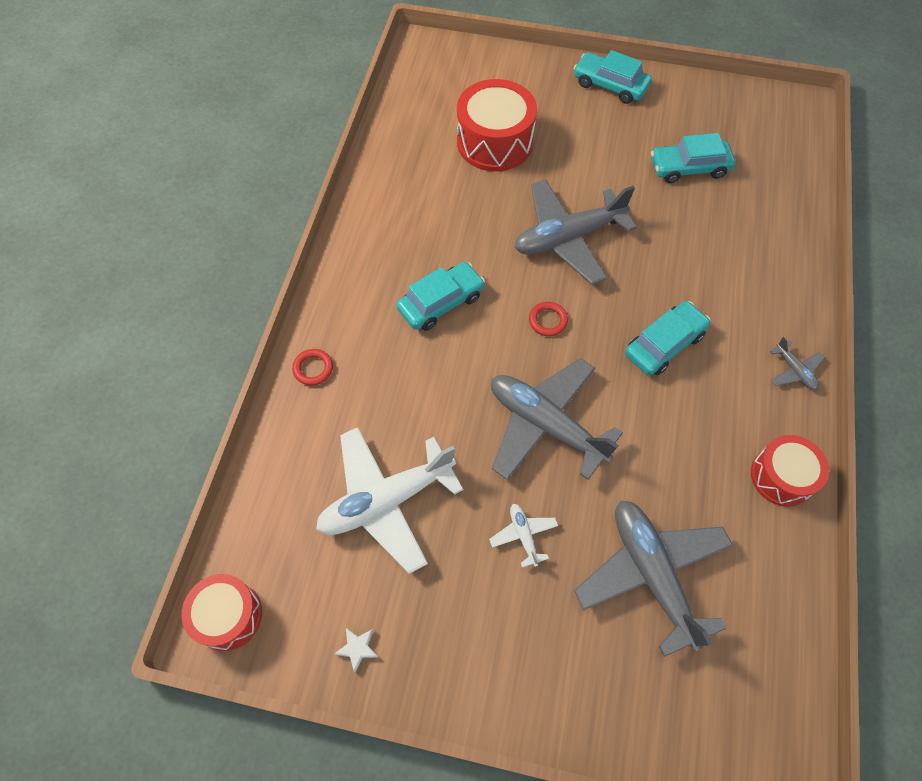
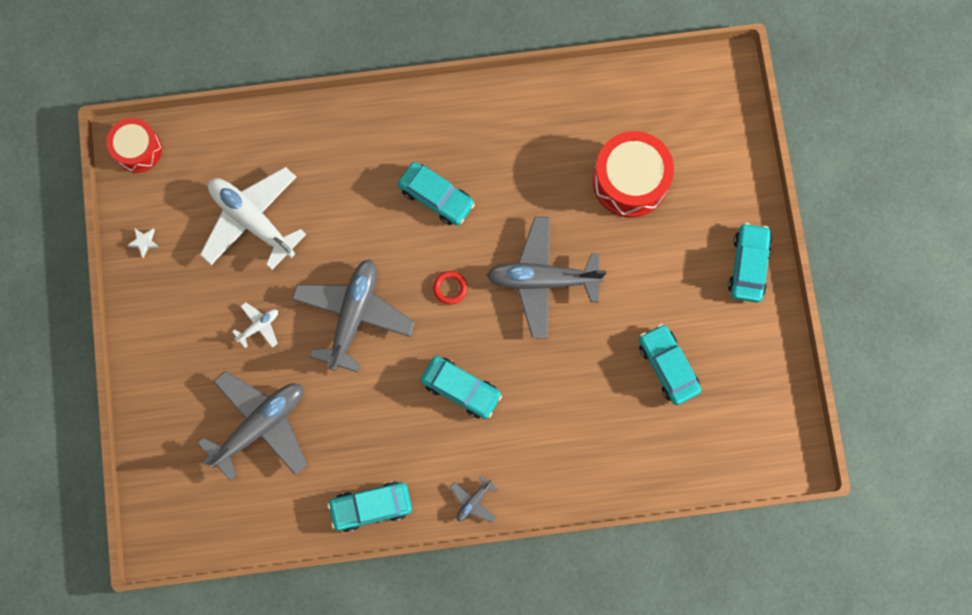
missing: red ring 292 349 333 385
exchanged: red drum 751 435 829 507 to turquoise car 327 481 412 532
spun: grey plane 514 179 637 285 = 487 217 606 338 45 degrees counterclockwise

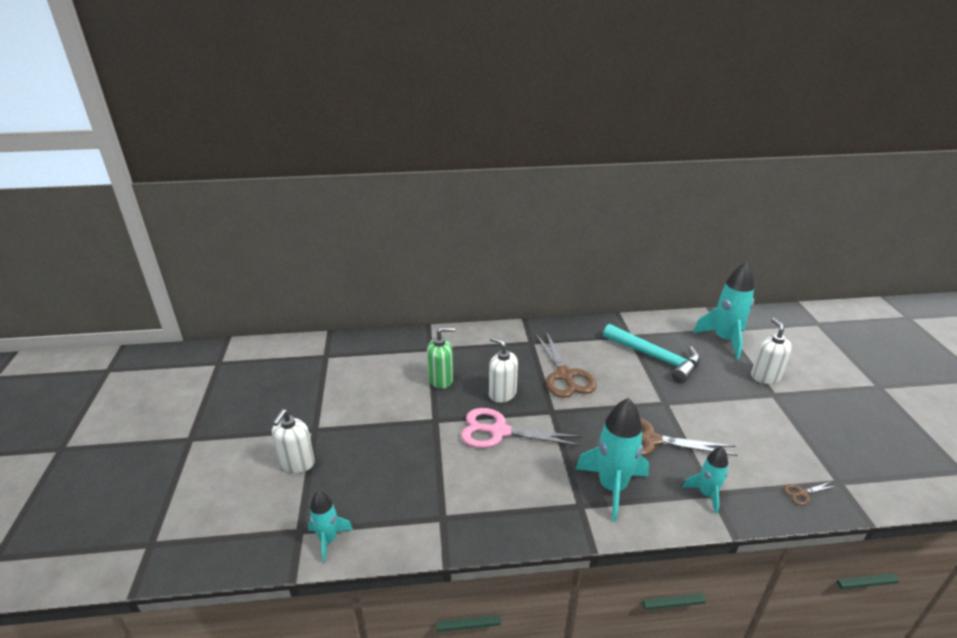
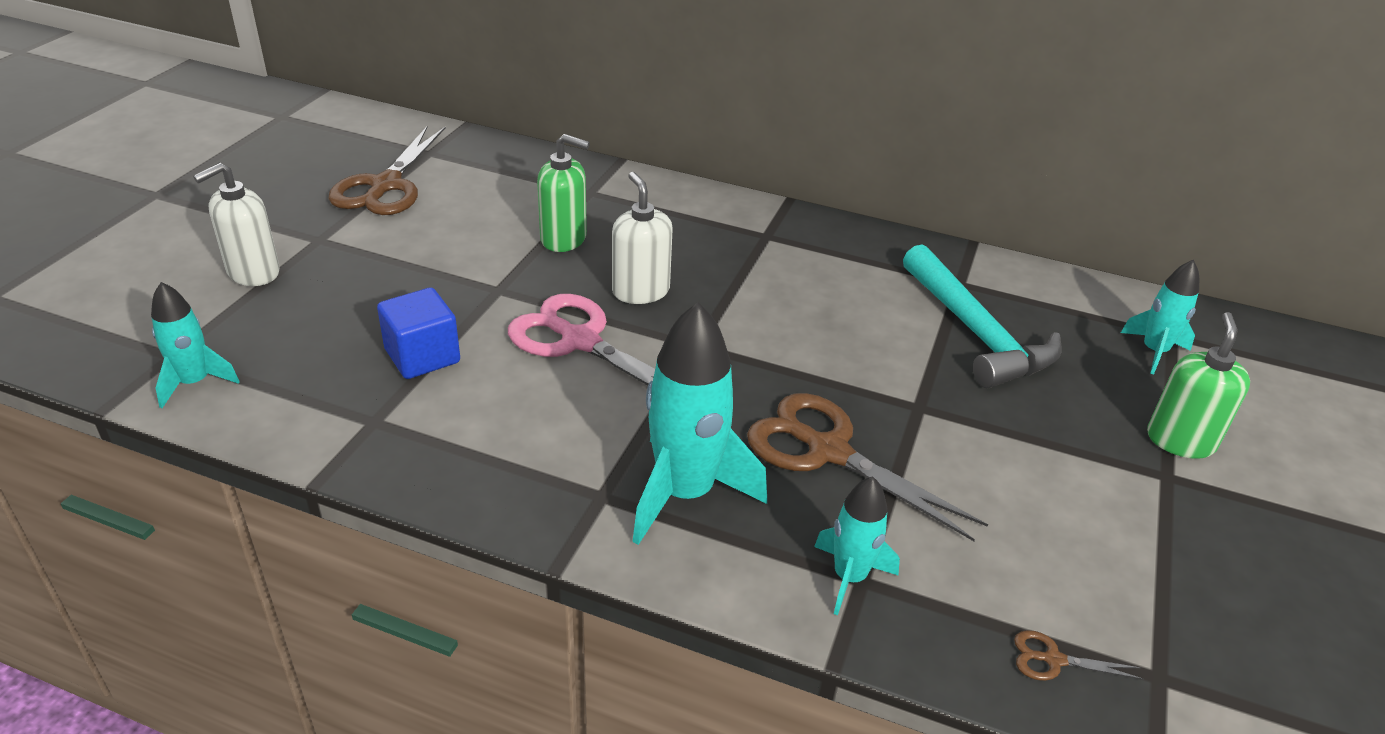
appeared: blue cube 377 287 460 379
relocated: brown scissors 536 331 597 398 to 328 127 446 215
colour: white soap dispenser 751 318 792 384 to green soap dispenser 1147 312 1250 459
size: turquoise rocket 693 262 754 359 = 1121 260 1199 374 x0.57

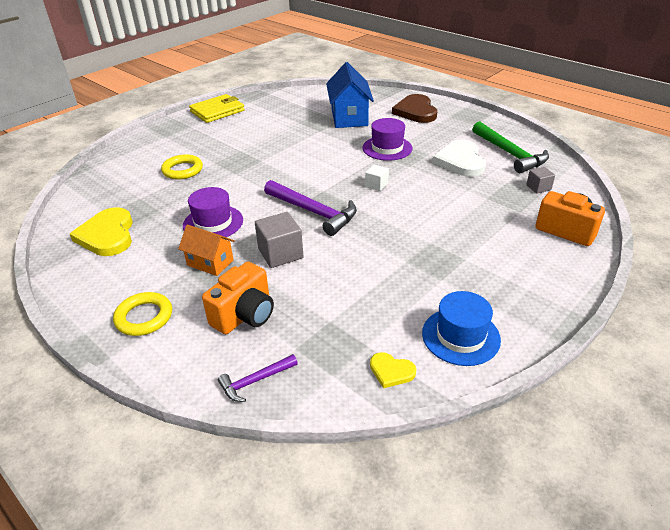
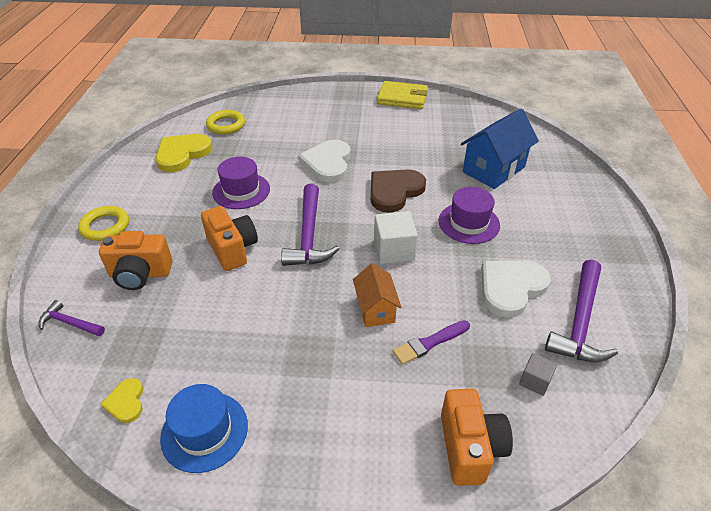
appeared: white heart 298 140 351 183; purple brush 393 320 470 365
relocated: brown heart 392 94 437 123 to 371 169 426 213; yellow ring 161 154 203 180 to 206 110 245 134; orange house 178 225 234 276 to 353 263 402 327
exchanged: grey cube 255 212 304 268 to orange camera 201 206 258 271
colour: green hammer 472 121 549 173 to purple hammer 545 260 618 362
size: white cube 365 165 389 191 = 374 211 418 264 x1.74

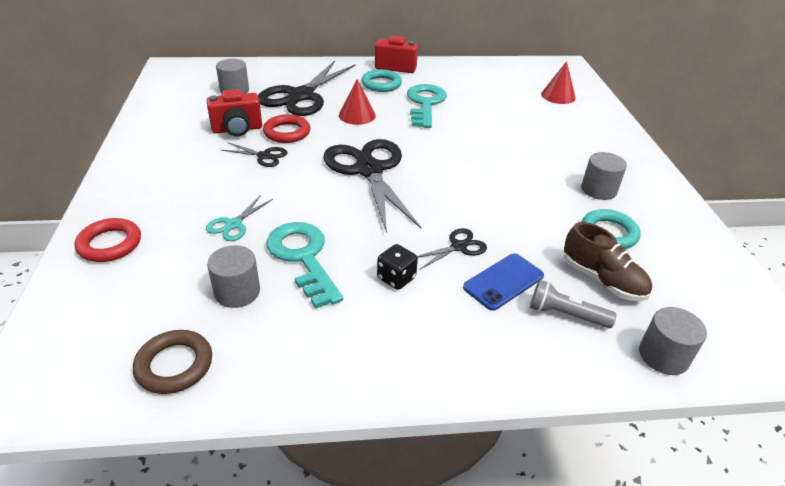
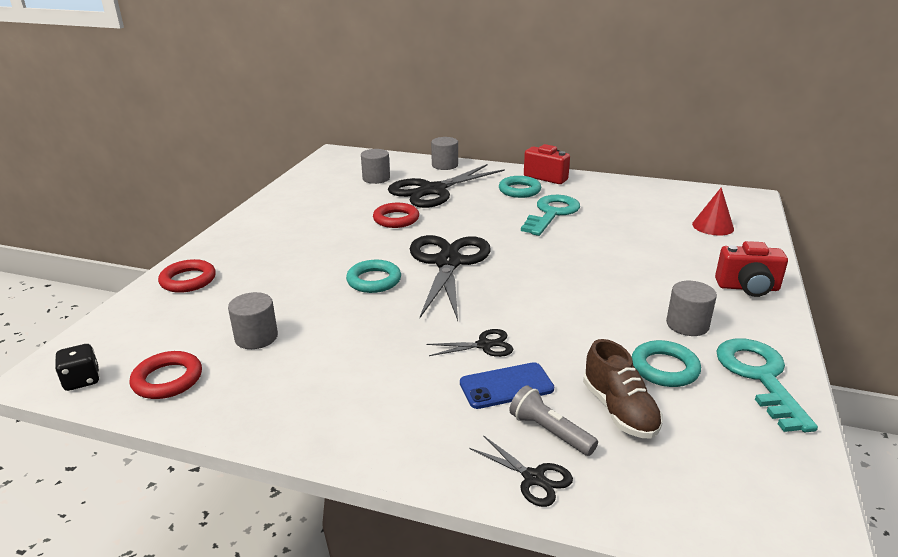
missing: red cone 339 79 376 125; turquoise scissors 206 195 273 241
appeared: turquoise ring 346 260 401 293
relocated: red camera 207 89 262 136 to 715 241 788 297; black scissors 221 143 287 167 to 469 435 573 507; turquoise key 266 222 343 308 to 716 338 818 432; black dice 377 244 418 290 to 55 344 100 391; grey cylinder 639 307 707 375 to 431 137 458 170
colour: brown ring 133 330 212 394 to red ring 129 351 202 399

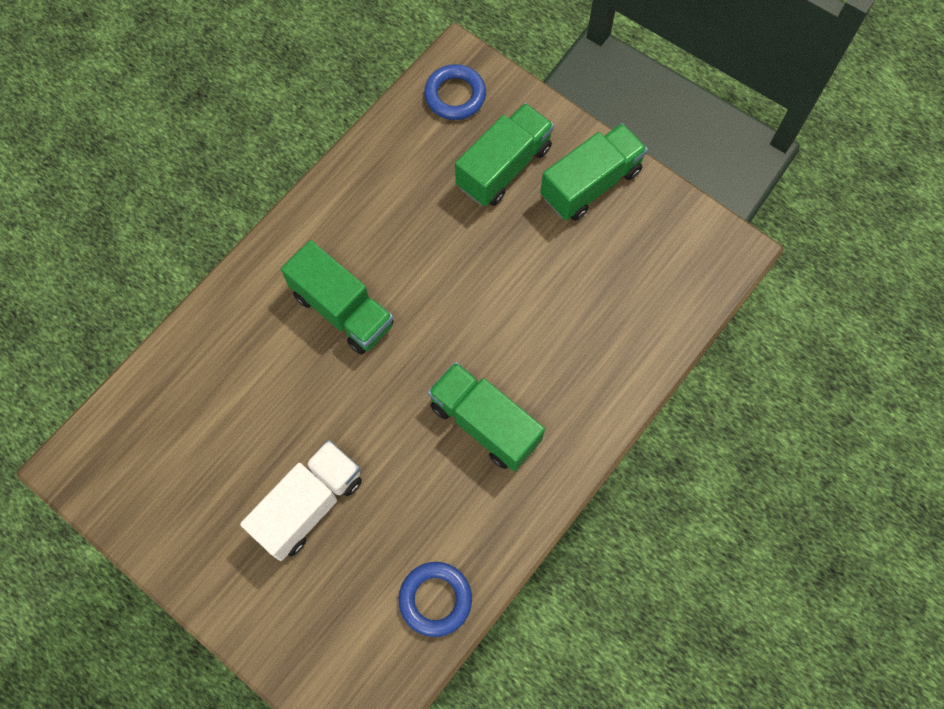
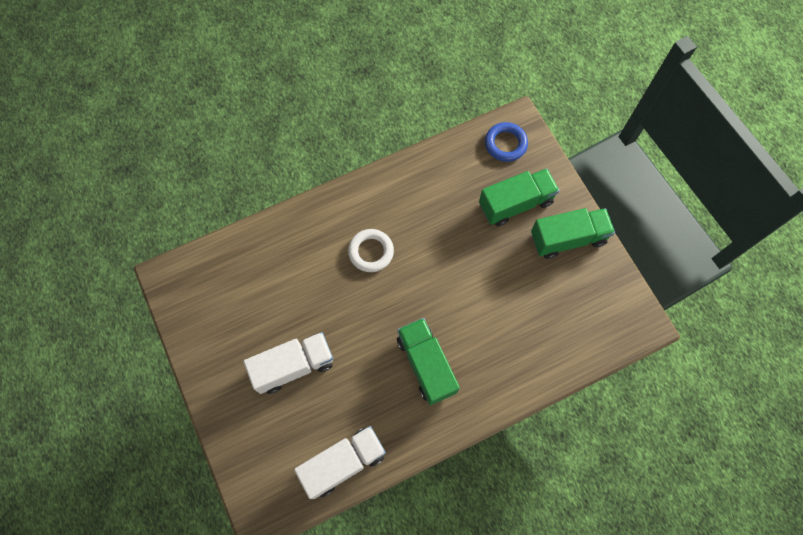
exchanged: green truck 281 240 394 355 to white ring 348 229 394 272; blue ring 399 562 472 637 to white truck 294 426 386 499

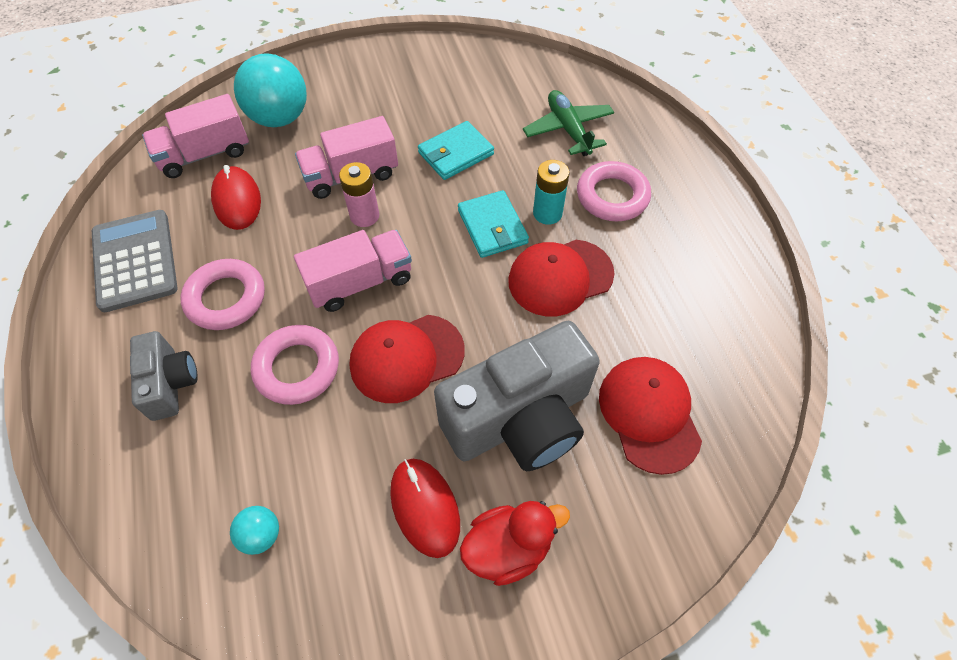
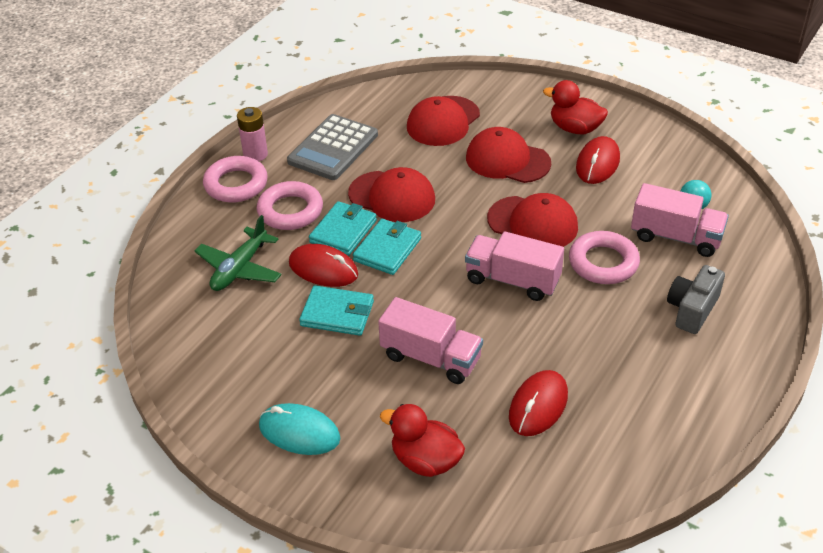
appeared: red mouse 289 244 358 287; turquoise mouse 259 403 340 455
relocated: pink truck 142 94 249 178 to 631 183 729 257; pink battery 339 162 379 227 to 237 107 268 161; grey calculator 92 210 177 312 to 287 114 378 180; pink ring 180 259 265 330 to 203 156 268 203
exchanged: turquoise ball 234 53 307 127 to red duck 380 404 465 477; turquoise battery 533 160 570 225 to turquoise wallet 309 201 377 256; grey camera 434 321 600 471 to red cap 466 127 551 183

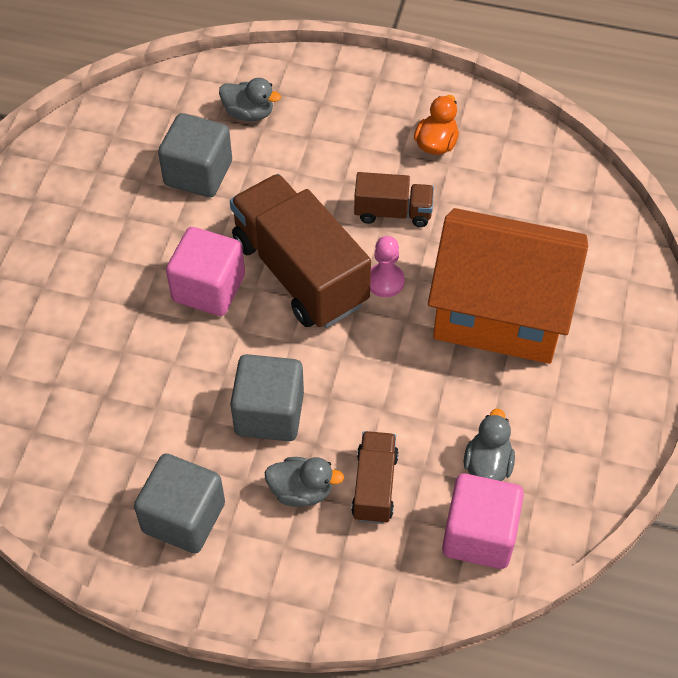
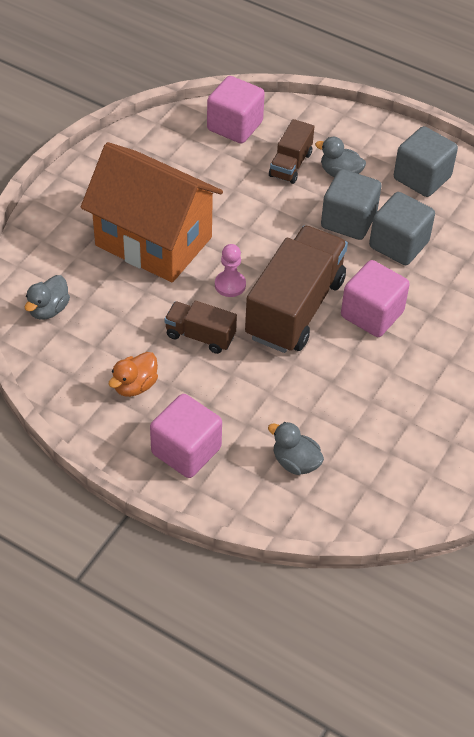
appeared: pink cube 150 394 222 478
relocated: grey cube 158 113 232 197 to 369 192 435 265; grey duck 464 408 515 481 to 25 275 70 320
spun: brown truck 230 174 371 328 = 245 226 348 353 135 degrees counterclockwise

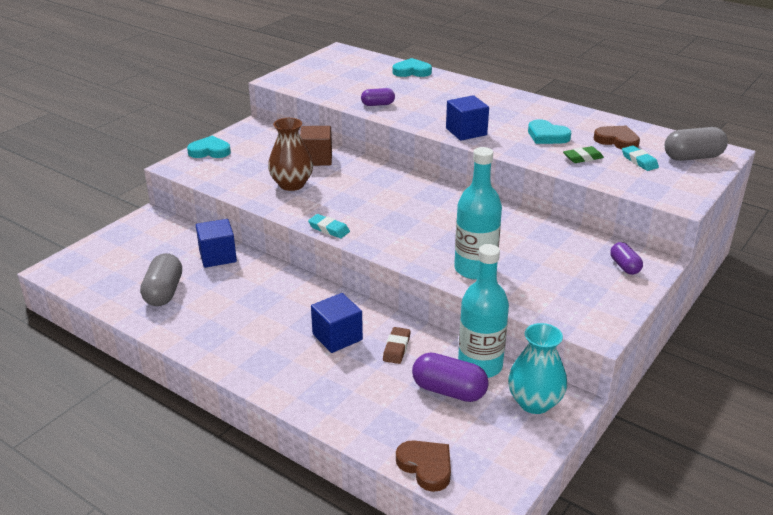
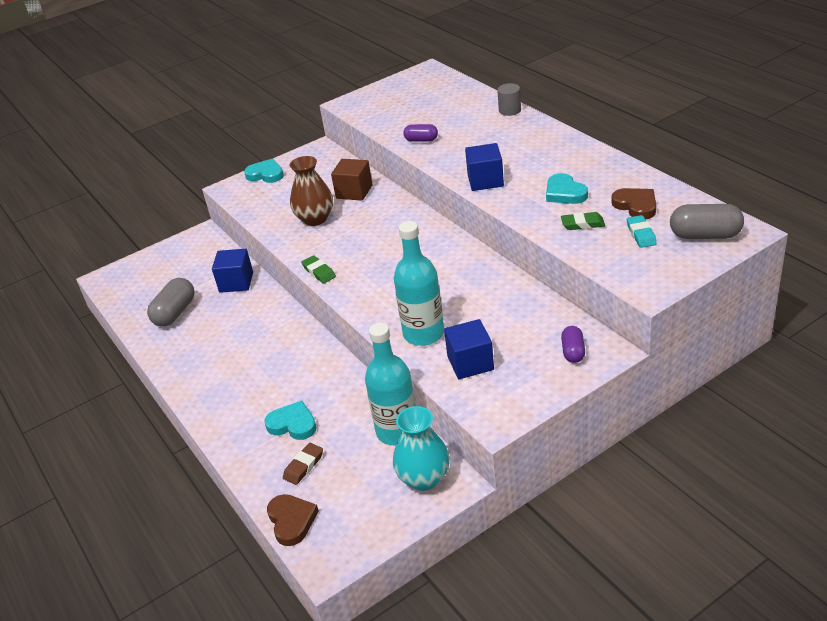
missing: purple capsule 412 353 489 402
appeared: grey cylinder 497 83 521 116
relocated: turquoise heart 393 58 432 77 to 264 401 317 440; blue cube 311 293 363 353 to 444 319 494 379; brown eraser 383 327 411 364 to 283 443 323 485
colour: turquoise eraser 308 214 350 238 to green eraser 302 255 336 284

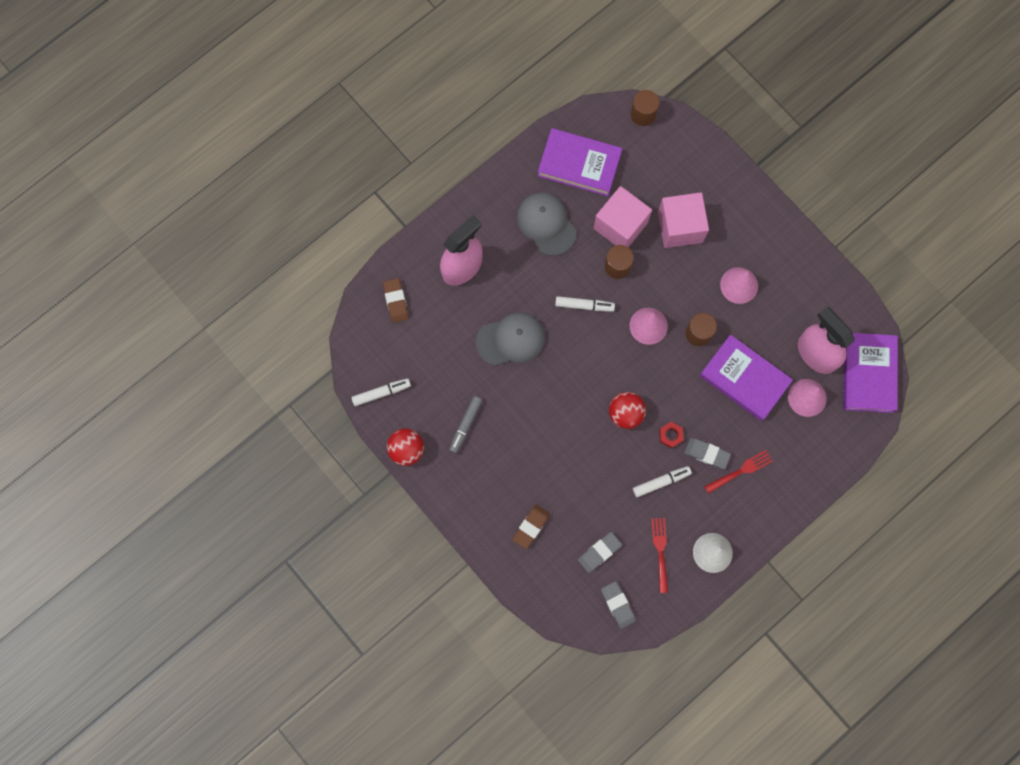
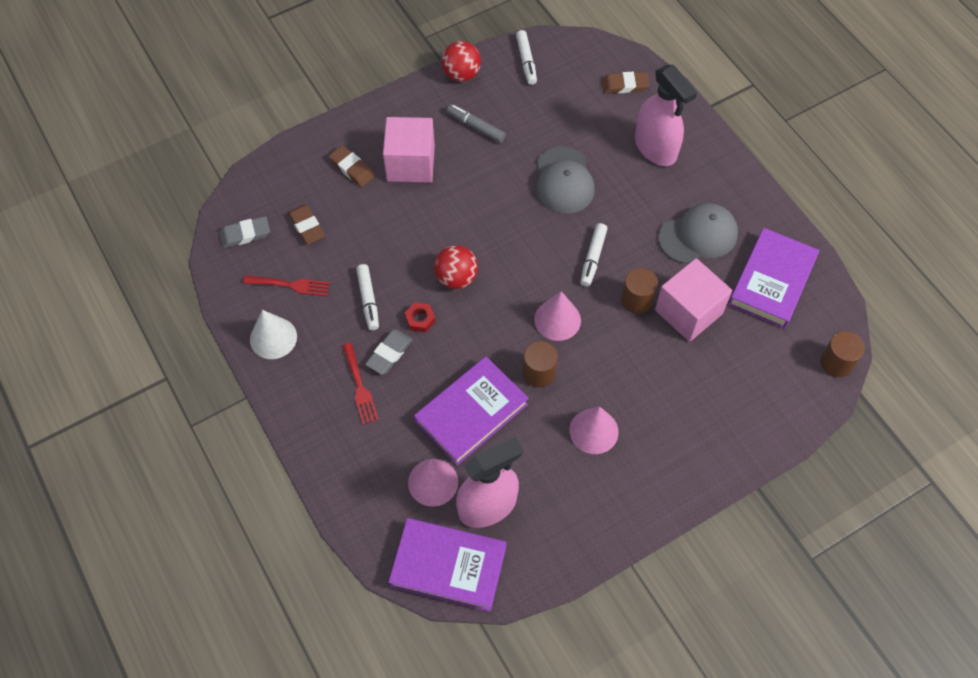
relocated: pink cube 658 192 709 248 to 383 117 435 183
colour: grey eraser 578 532 622 573 to brown eraser 288 204 325 244

